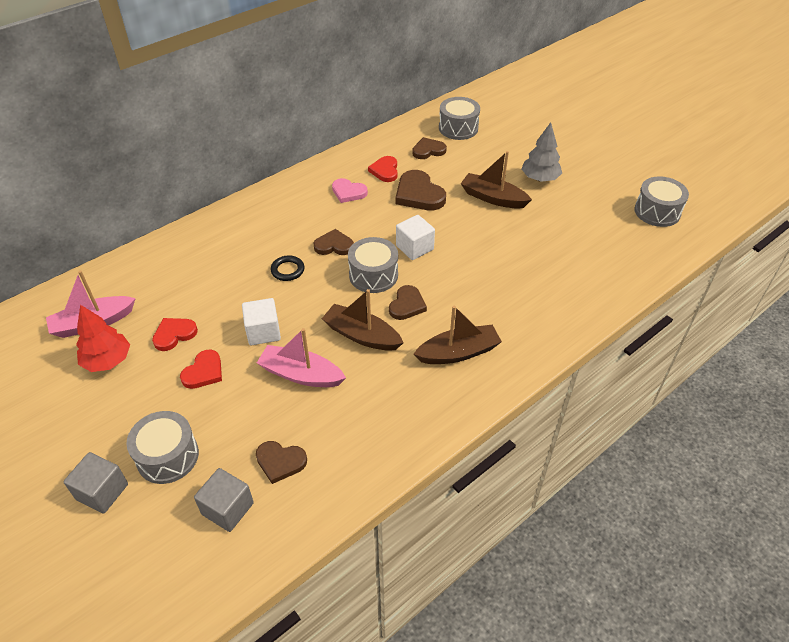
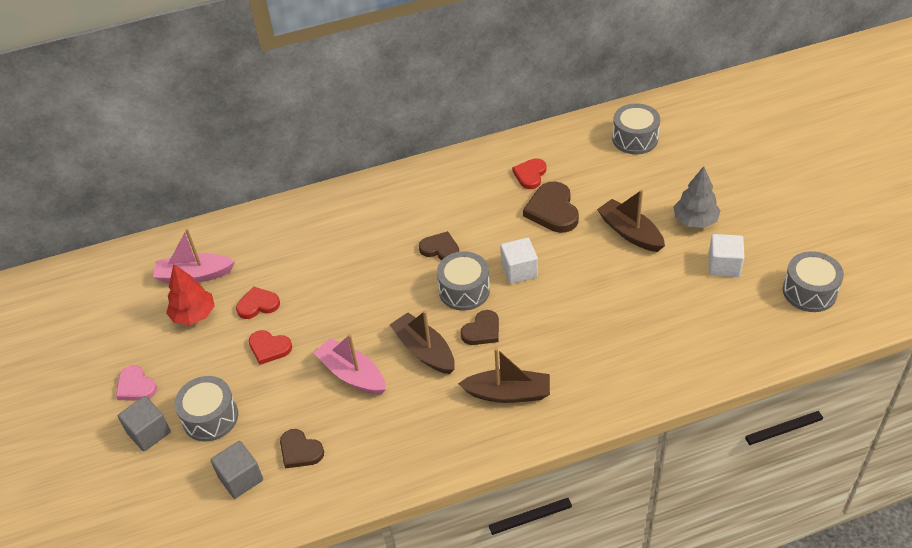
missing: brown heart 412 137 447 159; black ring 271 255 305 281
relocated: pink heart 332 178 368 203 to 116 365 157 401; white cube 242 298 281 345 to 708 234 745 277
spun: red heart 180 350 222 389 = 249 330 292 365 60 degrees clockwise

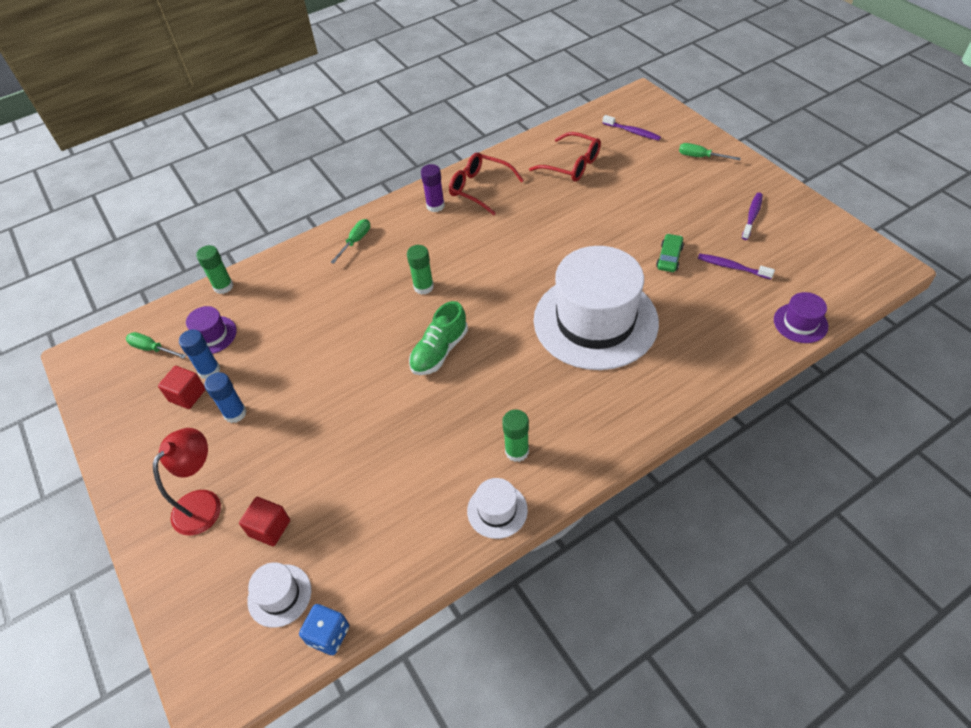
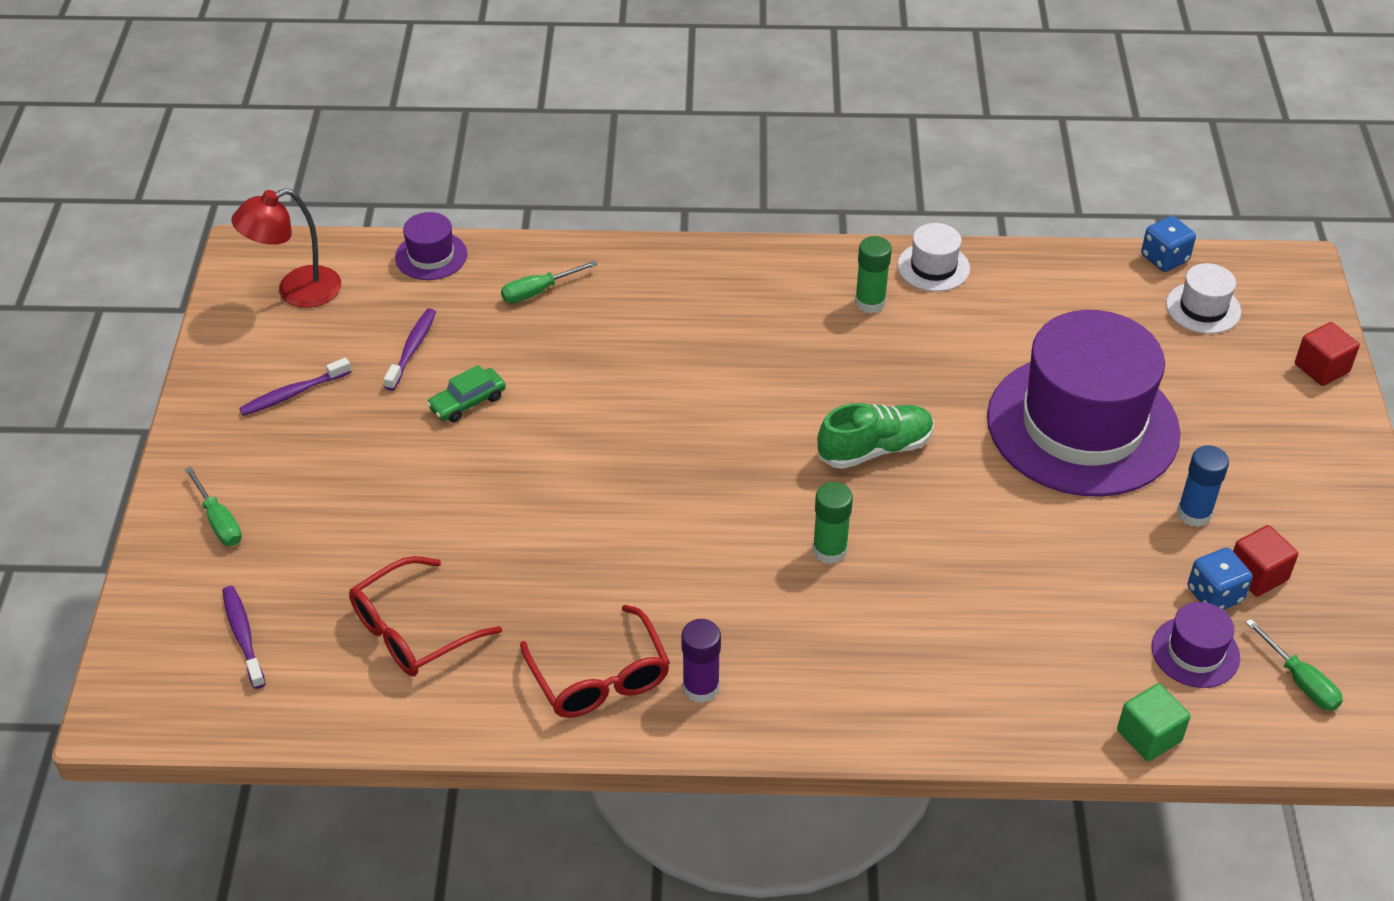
missing: white hat 534 246 659 370
appeared: purple hat 987 310 1181 497
relocated: green screwdriver 330 219 370 264 to 501 261 598 303; red lamp 153 428 221 536 to 232 188 341 308; red cube 239 497 290 546 to 1295 322 1360 386
exchanged: green glue stick 196 245 233 294 to green cube 1117 683 1191 761; blue glue stick 179 329 220 380 to blue dice 1187 548 1253 610
spun: red glasses 529 132 601 182 = 349 556 502 676 105 degrees counterclockwise; purple toothbrush 698 254 775 279 = 384 308 436 391 135 degrees counterclockwise

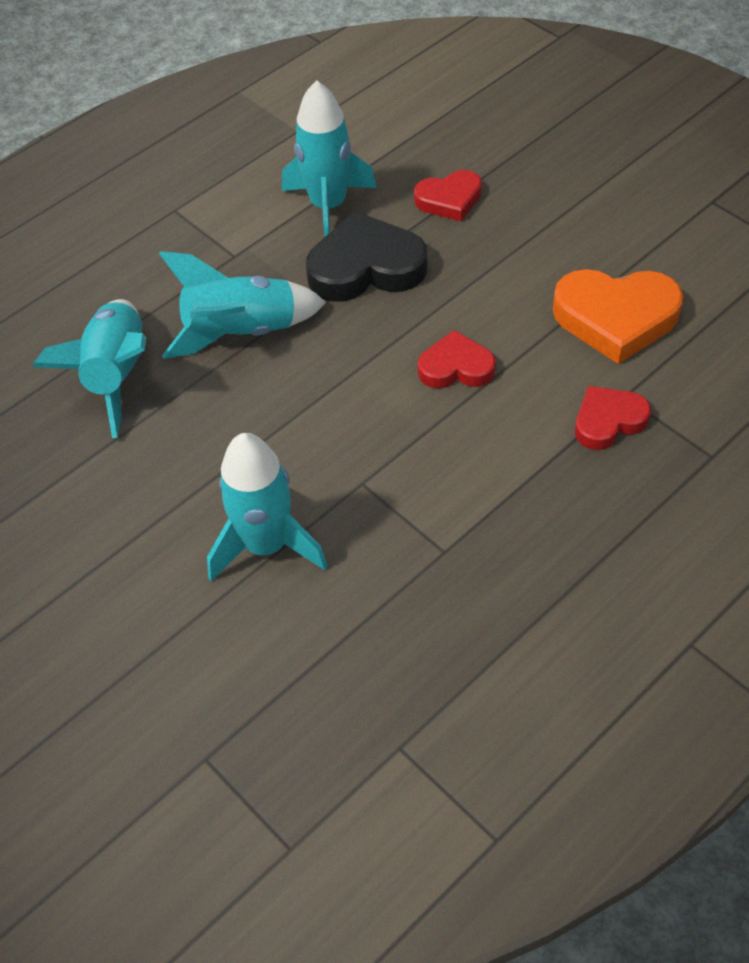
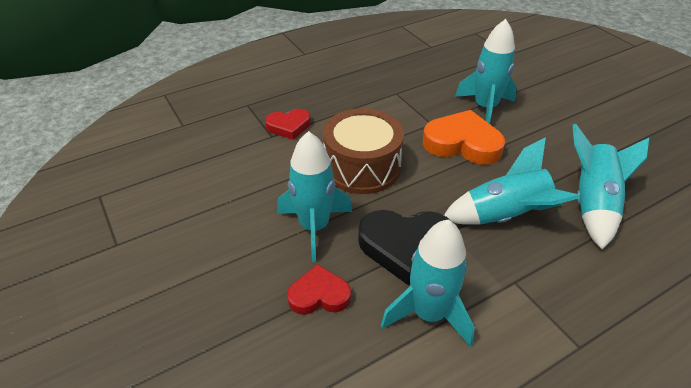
appeared: turquoise rocket 277 131 352 262
relocated: orange heart 553 269 684 364 to 423 110 505 165
exchanged: red heart 418 330 496 389 to brown drum 323 108 404 194

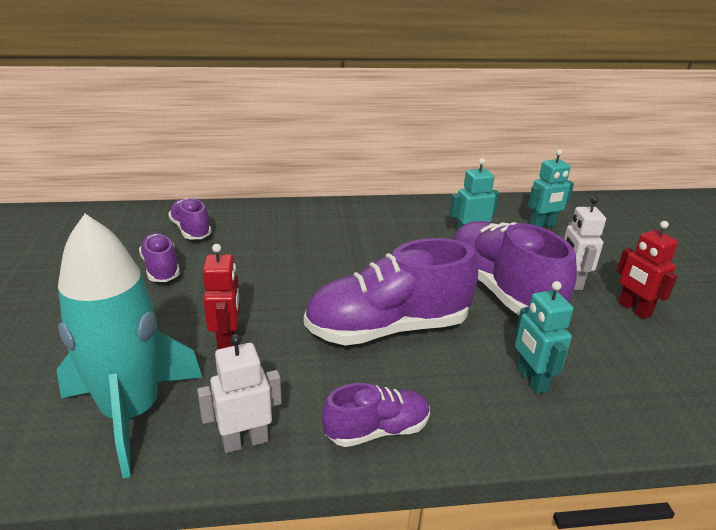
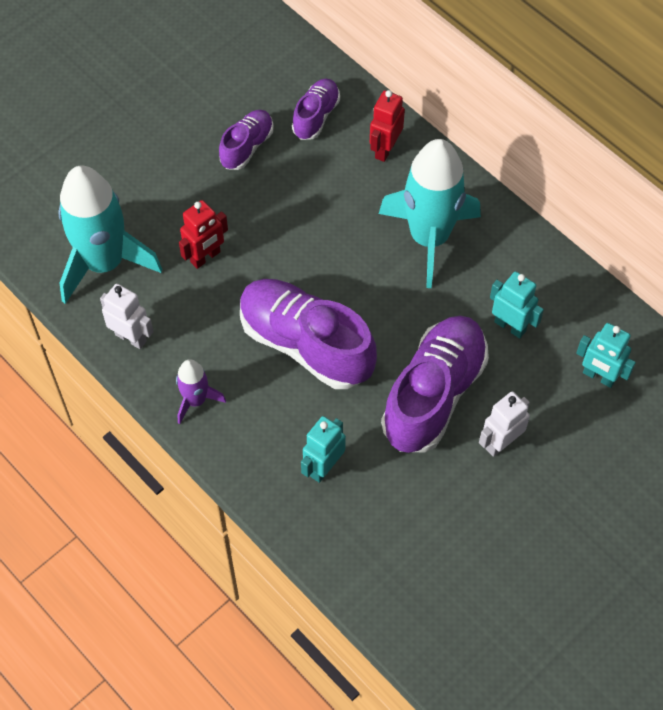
appeared: turquoise rocket 379 139 481 288
relocated: red robot 616 221 678 319 to 370 90 405 162
exchanged: purple shoe 322 383 430 447 to purple rocket 176 359 226 424

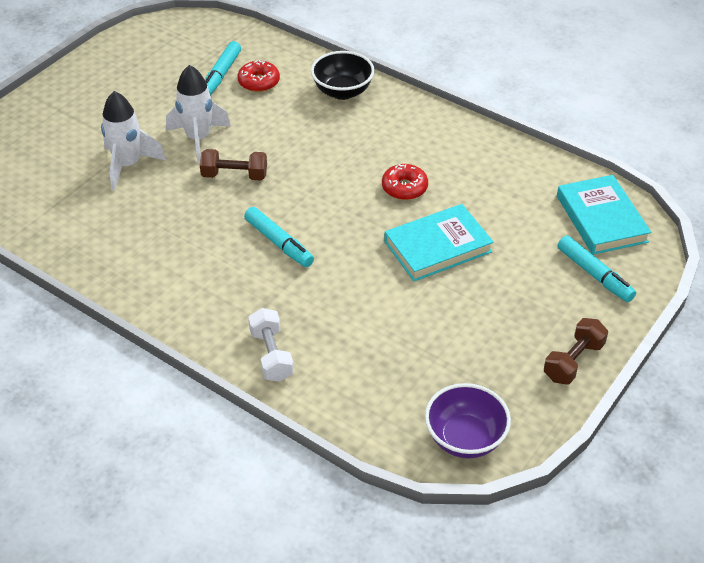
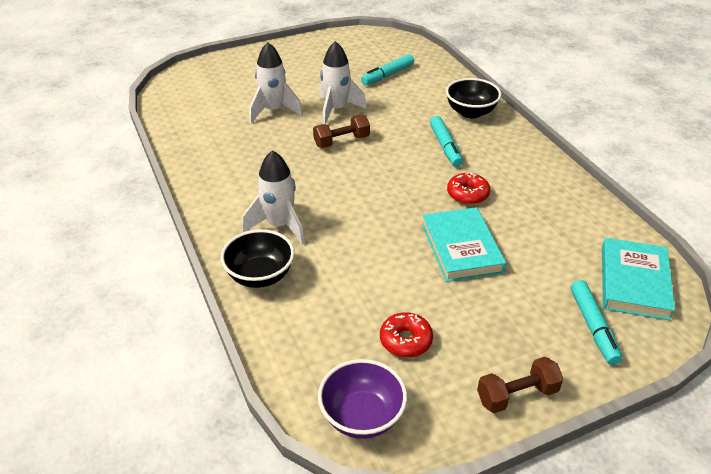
appeared: white rocket 242 150 305 245
relocated: red donut 238 60 280 92 to 380 312 433 357; turquoise marker 244 207 314 267 to 430 116 463 167
exchanged: white dumbbell 248 308 294 382 to black bowl 221 229 295 288
spun: brown dumbbell 200 149 267 181 = 313 115 370 148 60 degrees counterclockwise; turquoise book 384 204 494 282 = 422 207 506 282 75 degrees clockwise

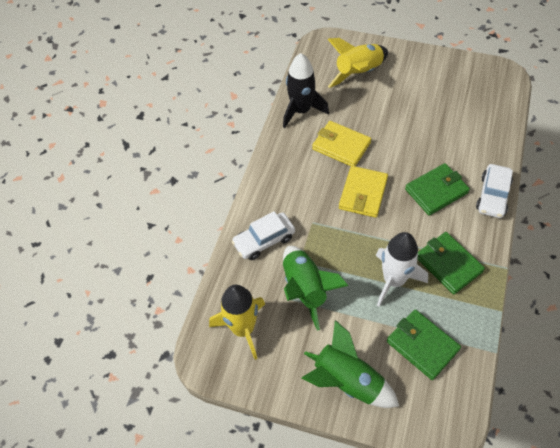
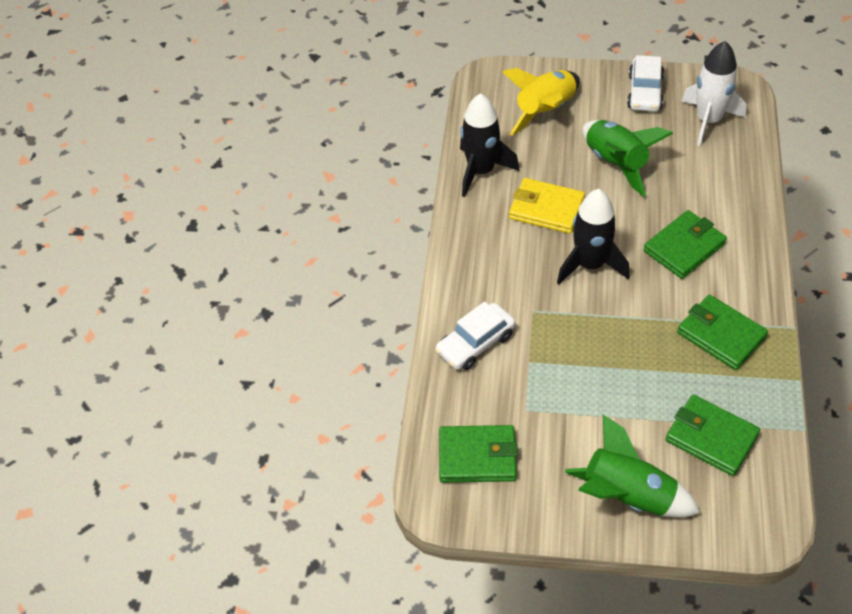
relocated: white car 476 164 513 218 to 627 55 664 111; white rocket 376 232 428 307 to 681 41 746 146; green rocket 283 246 348 331 to 582 120 673 197
exchanged: yellow wallet 339 166 388 218 to black rocket 557 189 630 285; yellow rocket 209 285 265 360 to green wallet 439 425 518 483

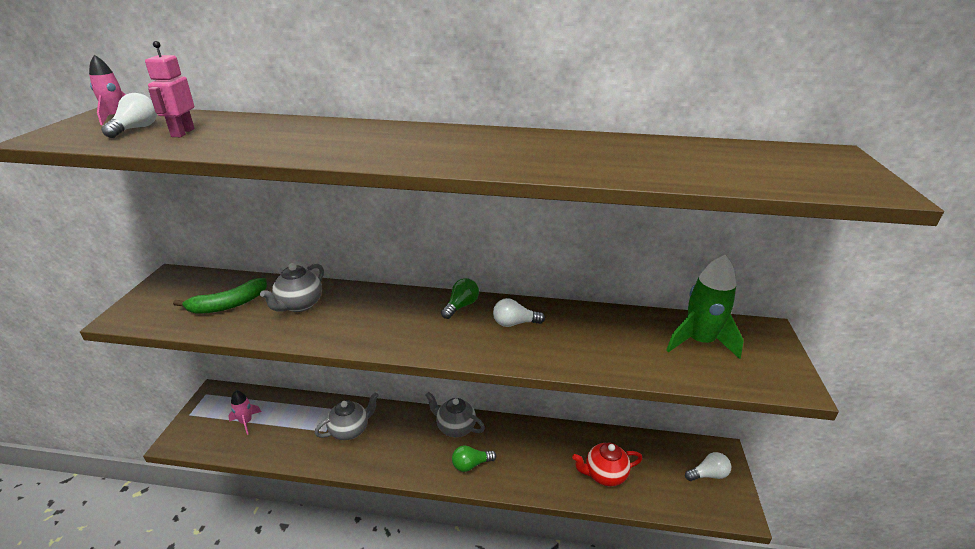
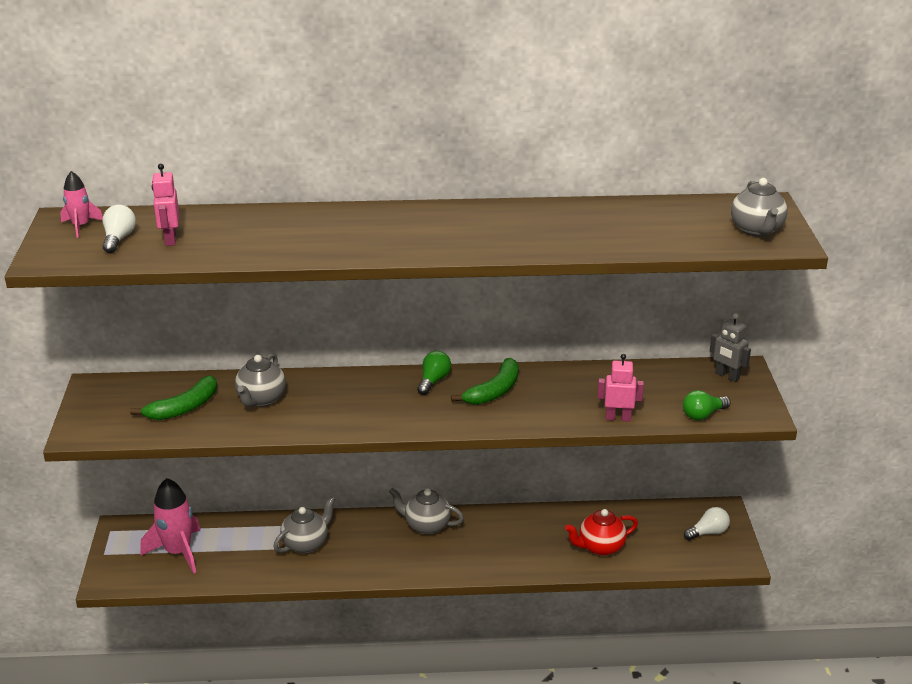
missing: green rocket 666 255 744 359
appeared: grey teapot 731 178 788 237; grey robot 710 314 751 382; pink robot 597 354 644 422
relocated: green light bulb 452 445 496 472 to 683 390 731 420
exchanged: white light bulb 493 298 545 327 to green banana 451 358 519 405
size: pink rocket 228 391 261 435 = 141 478 200 574 x1.80

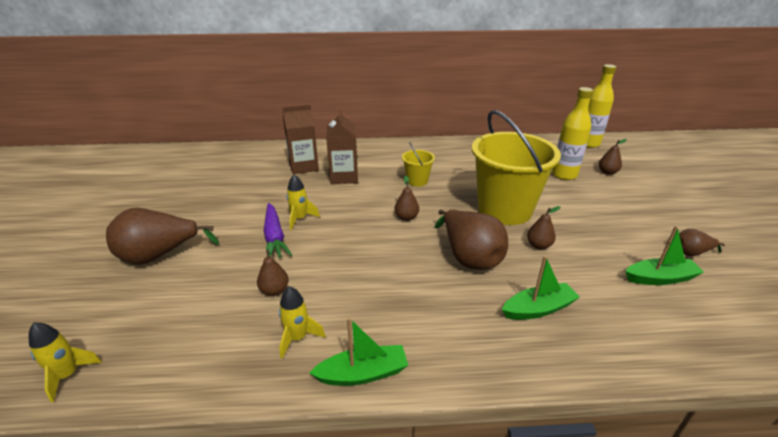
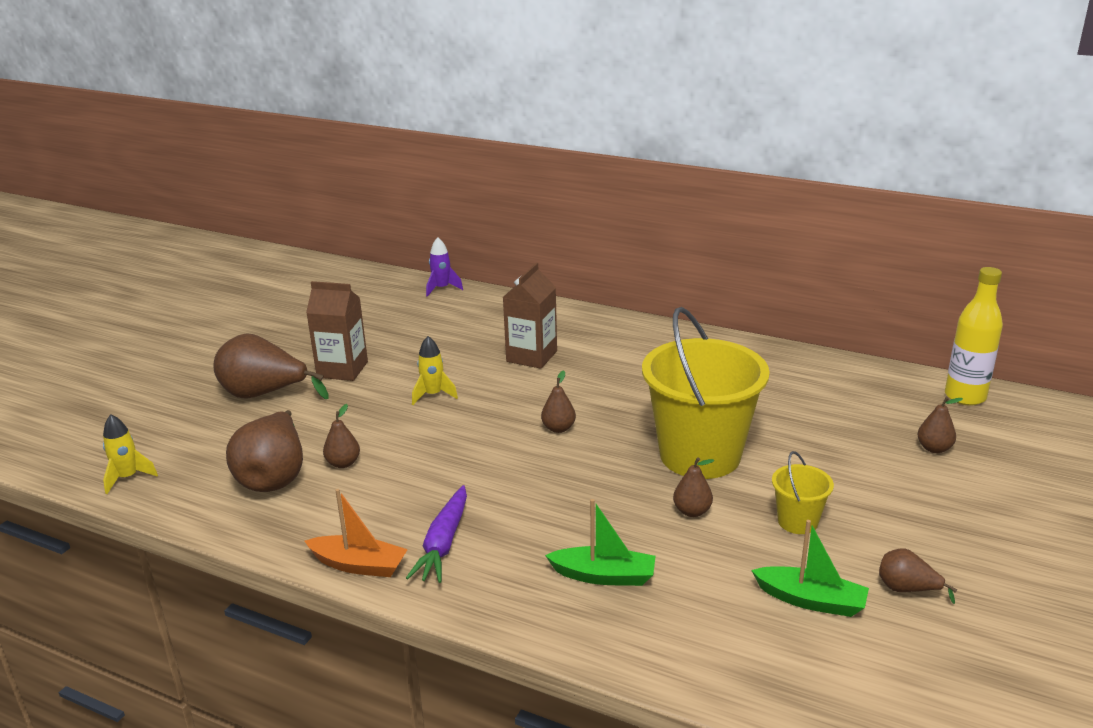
missing: yellow bottle 552 87 593 180; yellow rocket 279 286 325 358
appeared: purple rocket 426 237 463 297
relocated: brown carton 282 104 319 174 to 306 281 368 381; yellow bucket 402 142 435 186 to 772 451 834 534; purple carrot 264 203 292 258 to 406 485 467 583; brown pear 435 210 508 270 to 226 410 303 492
colour: green boat 309 318 408 386 to orange boat 305 489 408 577

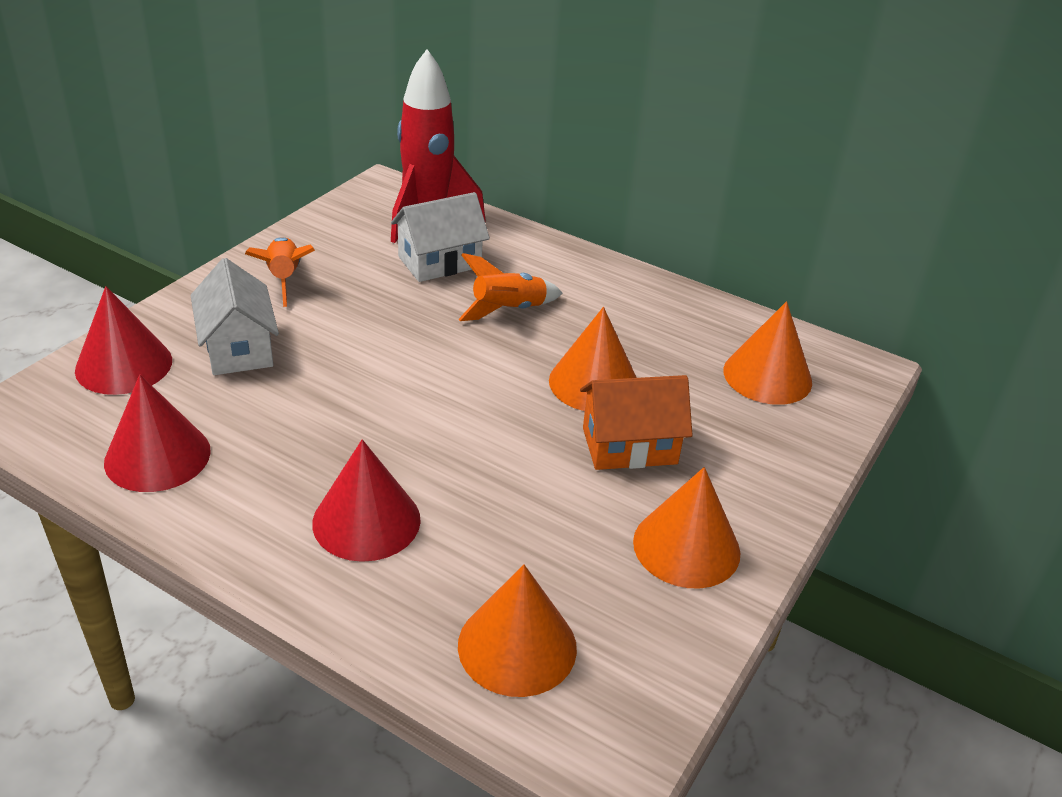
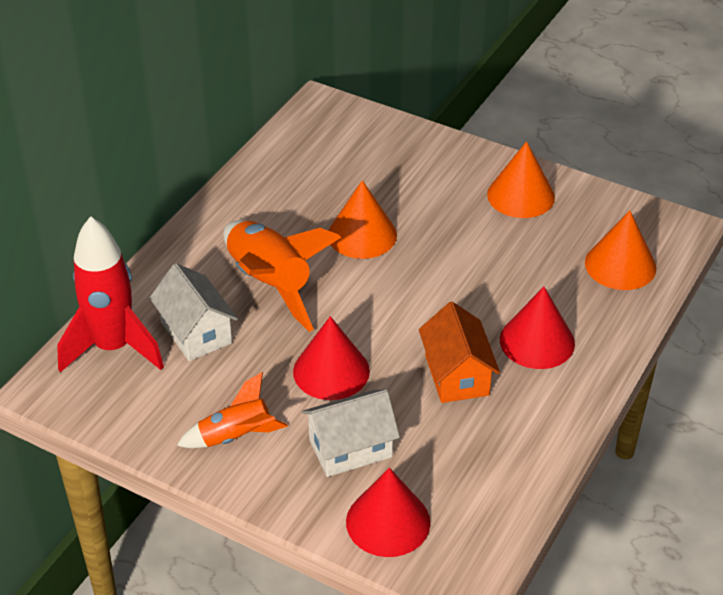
missing: orange cone 723 301 812 405
relocated: red cone 104 375 211 492 to 293 316 370 400; orange house 580 375 693 470 to 419 302 500 403
size: orange rocket 458 253 563 321 = 223 220 341 332 x1.74

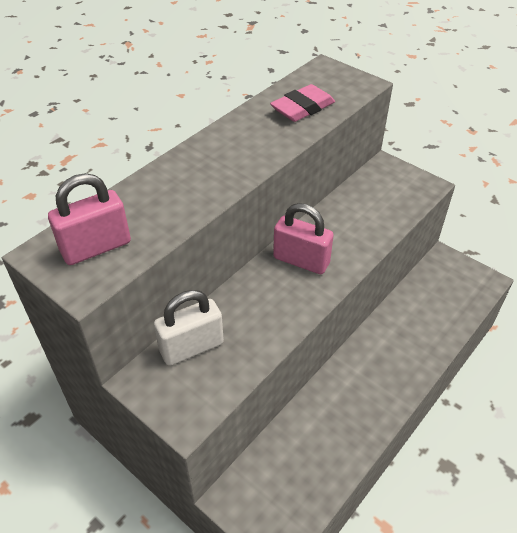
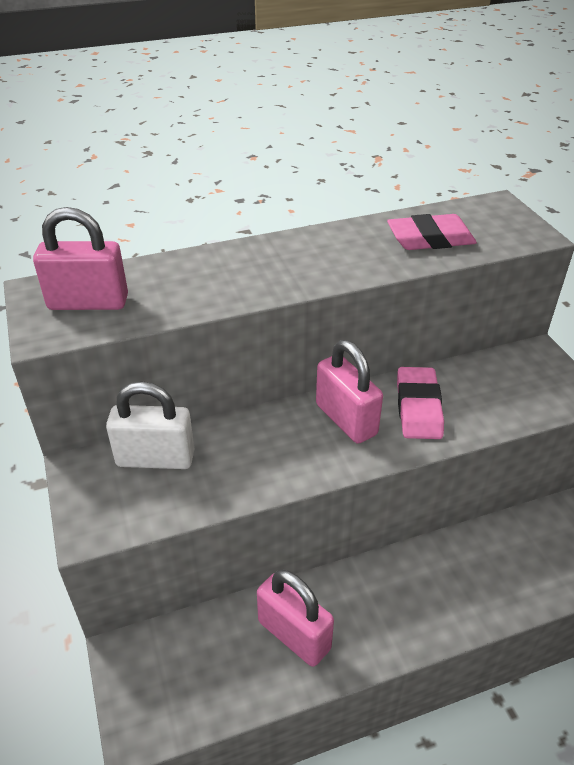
appeared: pink eraser 397 367 444 439; pink padlock 257 570 334 667

